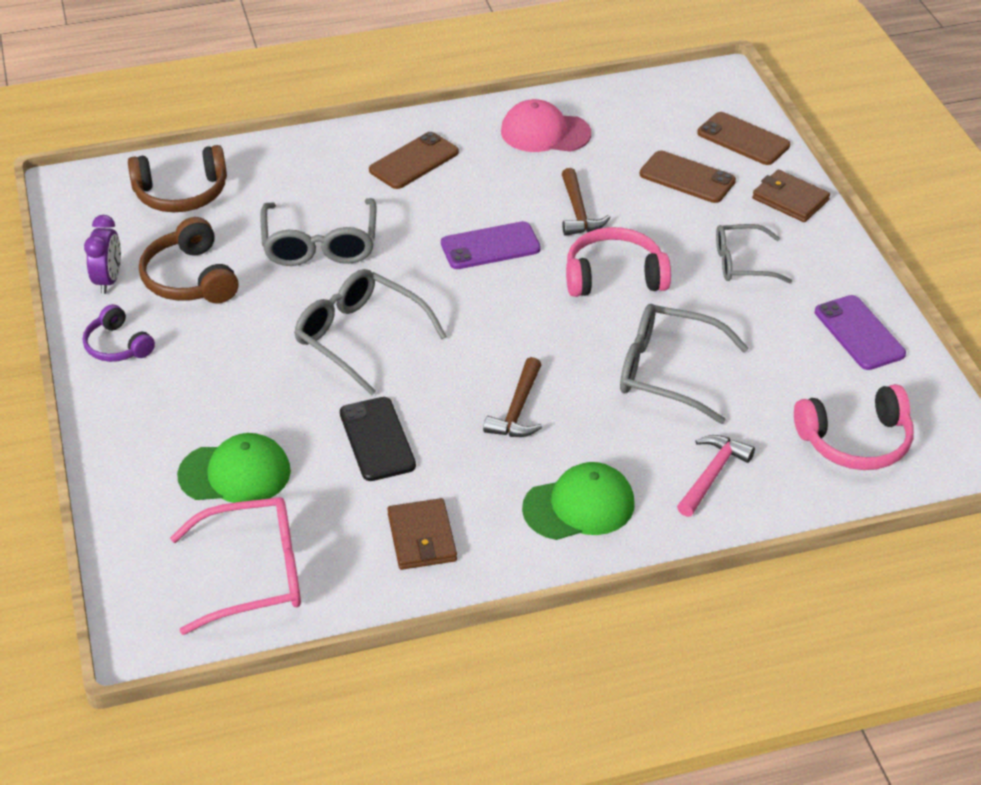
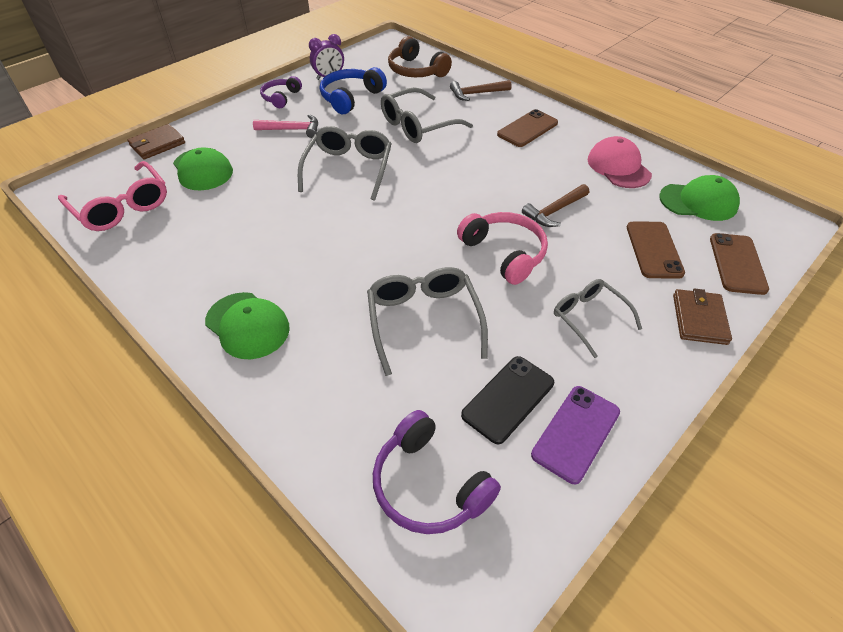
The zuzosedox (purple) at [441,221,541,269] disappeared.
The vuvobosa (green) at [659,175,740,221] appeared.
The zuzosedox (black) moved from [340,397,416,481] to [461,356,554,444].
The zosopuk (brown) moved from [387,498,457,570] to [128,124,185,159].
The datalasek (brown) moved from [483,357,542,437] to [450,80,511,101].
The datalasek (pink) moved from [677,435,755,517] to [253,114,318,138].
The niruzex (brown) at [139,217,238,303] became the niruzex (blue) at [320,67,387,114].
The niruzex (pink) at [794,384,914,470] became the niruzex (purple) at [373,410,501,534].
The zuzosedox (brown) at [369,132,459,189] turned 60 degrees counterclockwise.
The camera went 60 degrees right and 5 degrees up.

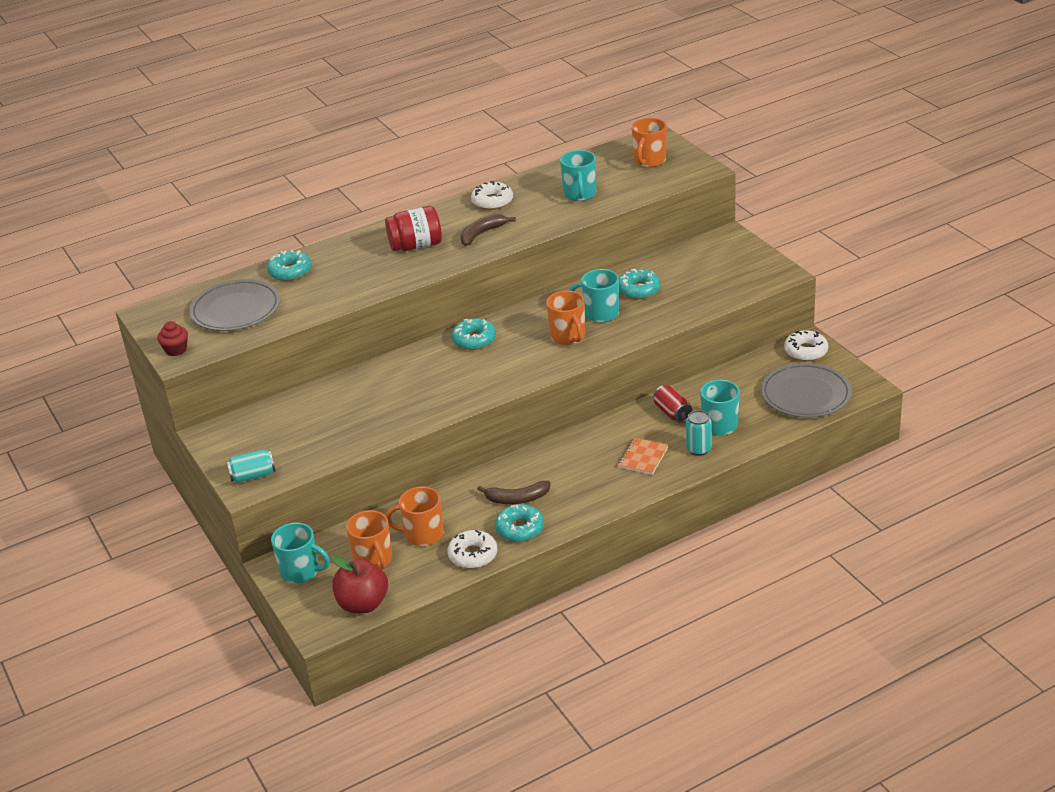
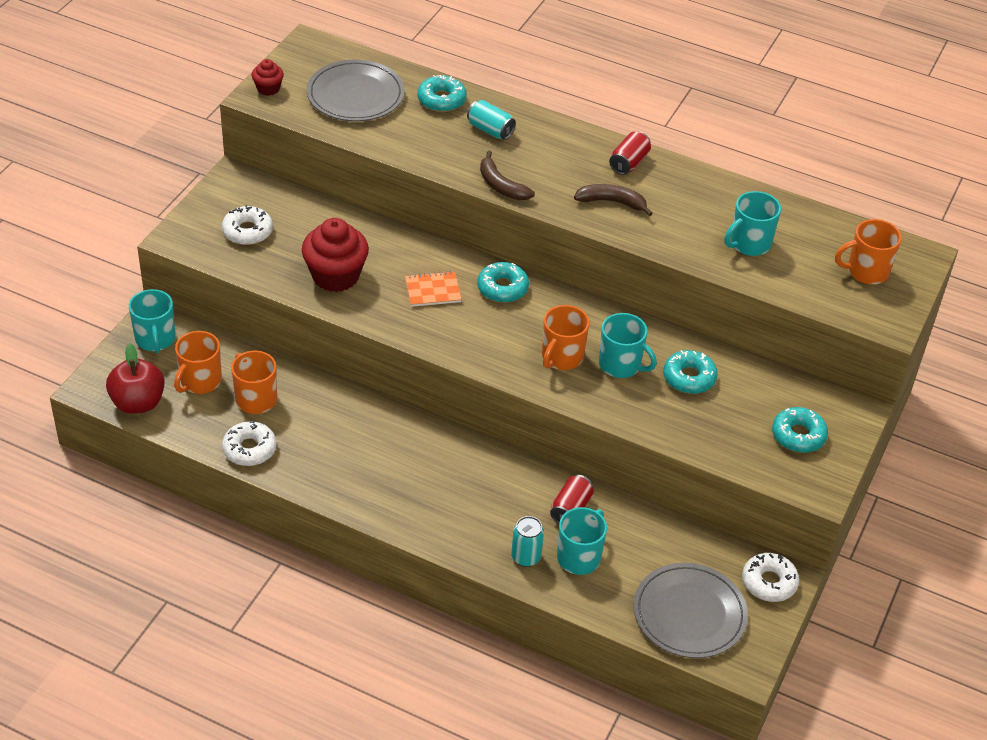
The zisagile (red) at [385,206,442,251] disappeared.
The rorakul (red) at [302,218,369,292] appeared.
The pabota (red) at [609,131,651,175] appeared.
The pabota (turquoise) moved from [226,449,275,483] to [467,100,516,140].
The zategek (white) moved from [471,181,513,210] to [222,205,273,245].
The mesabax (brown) moved from [477,481,550,504] to [480,151,535,200].
The zategek (turquoise) moved from [495,504,544,542] to [772,407,828,453].
The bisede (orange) moved from [618,437,668,475] to [405,271,462,307].
The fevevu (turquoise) at [569,269,619,323] turned 150 degrees clockwise.
The camera went 50 degrees right and 10 degrees up.

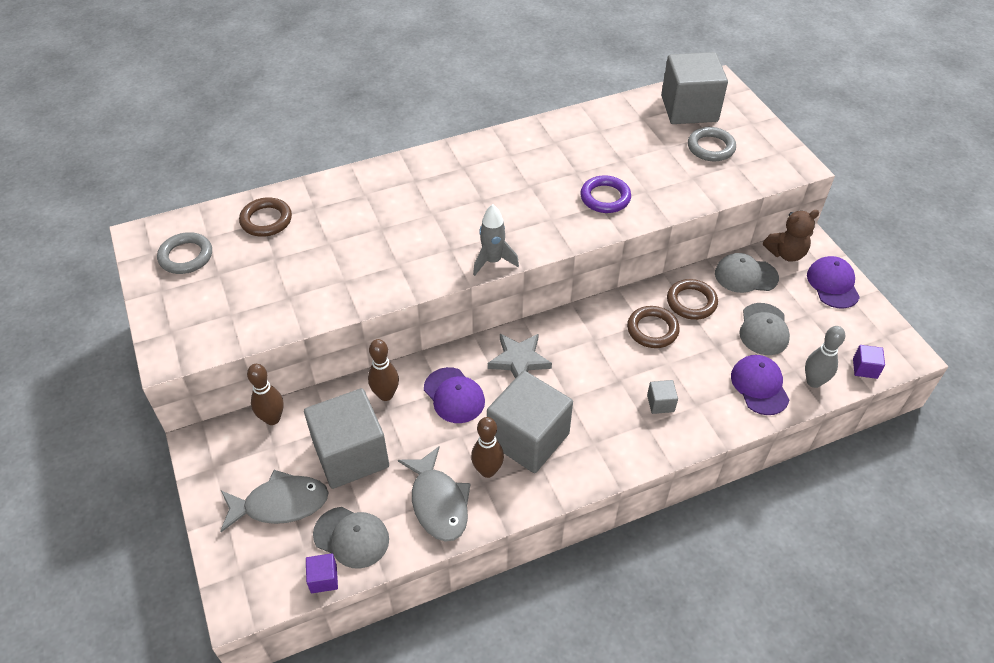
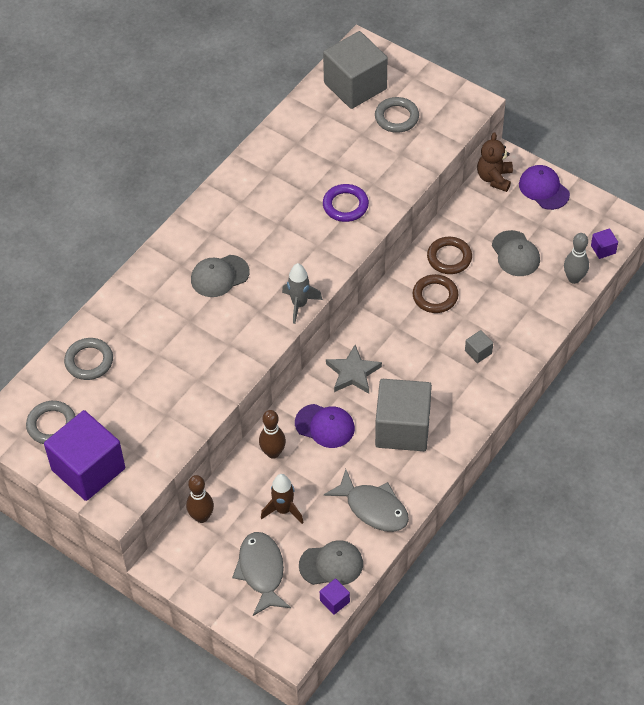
The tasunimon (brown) at [471,417,504,478] disappeared.
The vuvobosa (purple) at [731,355,789,415] disappeared.
The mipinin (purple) at [44,410,125,501] appeared.
The vuvobosa (grey) moved from [715,253,779,293] to [191,255,250,297].
The mipinin (grey) at [304,388,389,489] was replaced by the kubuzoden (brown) at [261,474,304,524].
The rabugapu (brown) at [239,197,292,237] became the rabugapu (grey) at [64,338,113,380].
The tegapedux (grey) at [221,470,329,532] turned 60 degrees counterclockwise.
The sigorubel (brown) at [763,210,819,262] turned 150 degrees clockwise.
The camera went 30 degrees left and 5 degrees up.

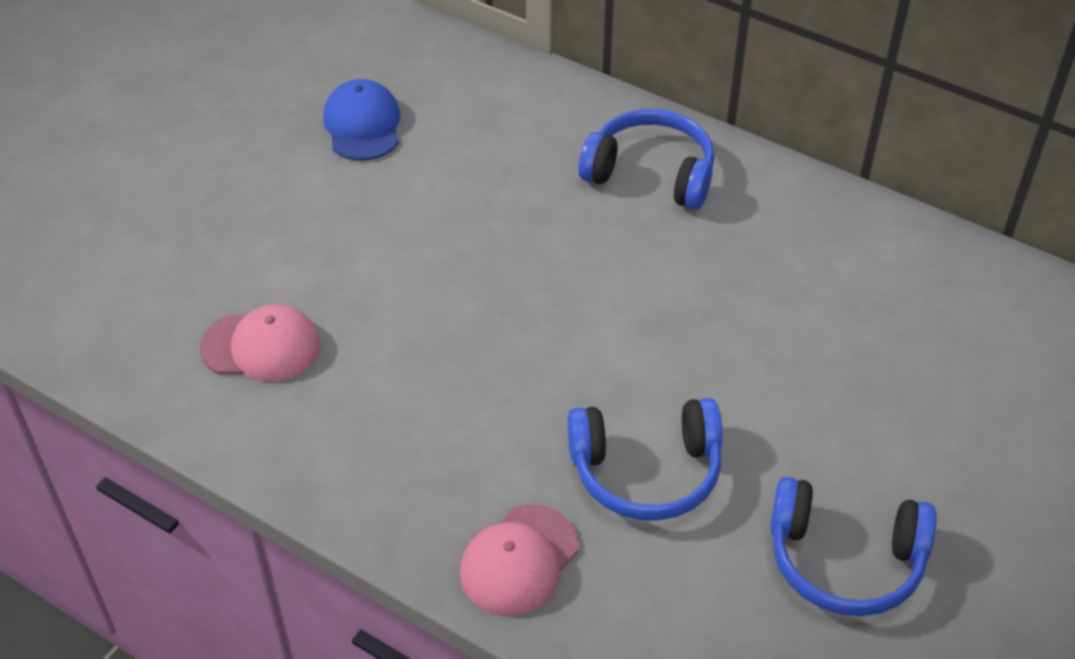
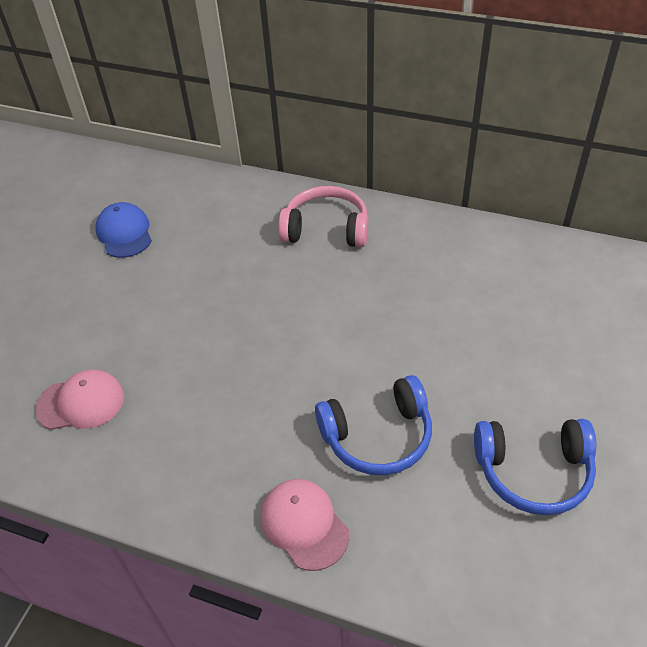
The niruzex (blue) at [579,109,715,210] became the niruzex (pink) at [278,186,368,247].
The vuvobosa (pink) at [460,504,579,616] turned 120 degrees clockwise.
The camera went 10 degrees left and 0 degrees up.

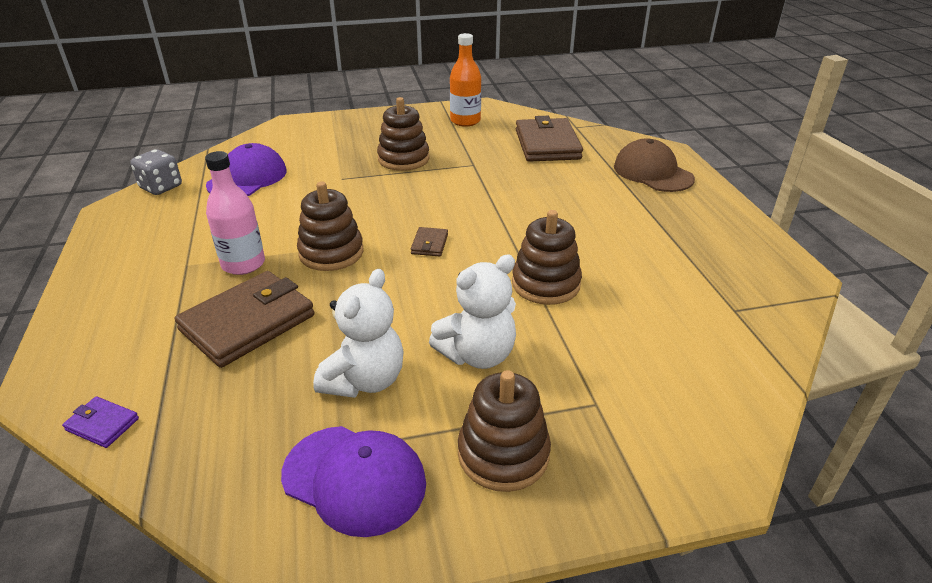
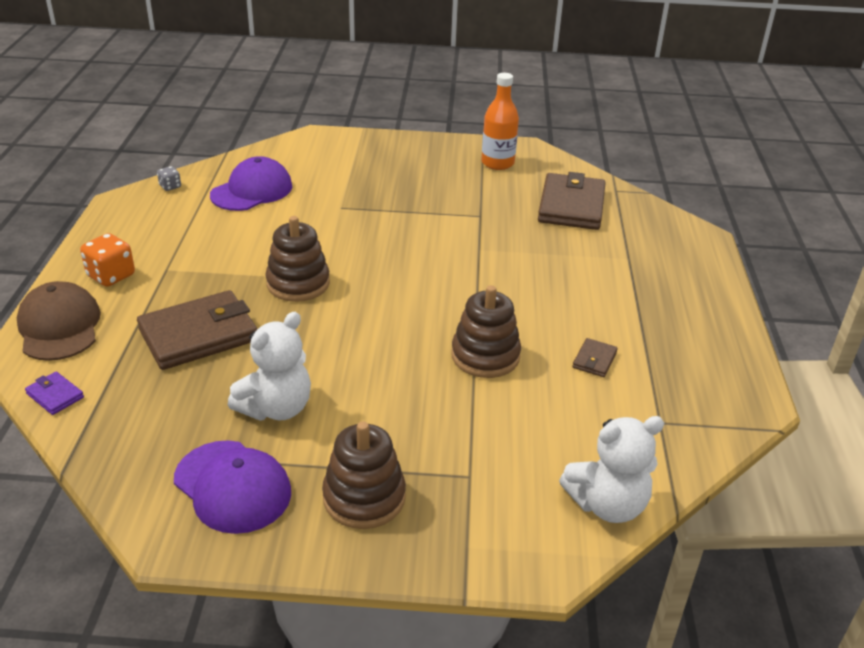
The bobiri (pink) at [205,151,265,275] disappeared.
The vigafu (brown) at [377,97,430,171] disappeared.
The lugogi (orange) at [80,233,135,287] appeared.
The zosopuk (brown) moved from [411,227,448,257] to [572,338,618,377].
The sigorubel (white) moved from [429,254,516,369] to [559,416,664,523].
The vuvobosa (brown) moved from [614,139,695,192] to [17,281,101,361].
The lugogi (grey) at [130,149,182,195] changed to 0.55 times the size.
The camera went 15 degrees right and 0 degrees up.

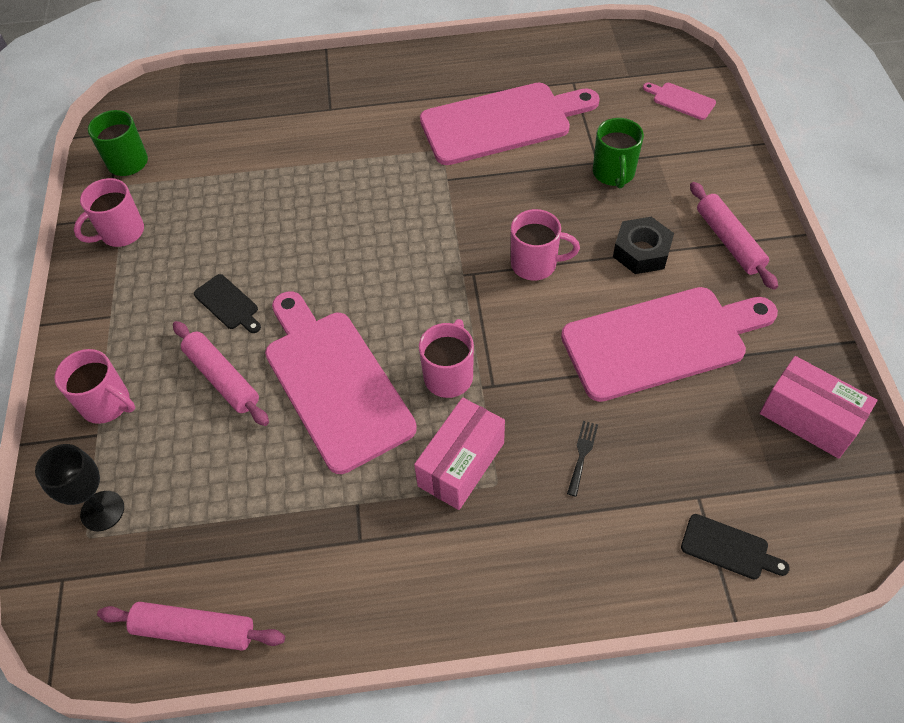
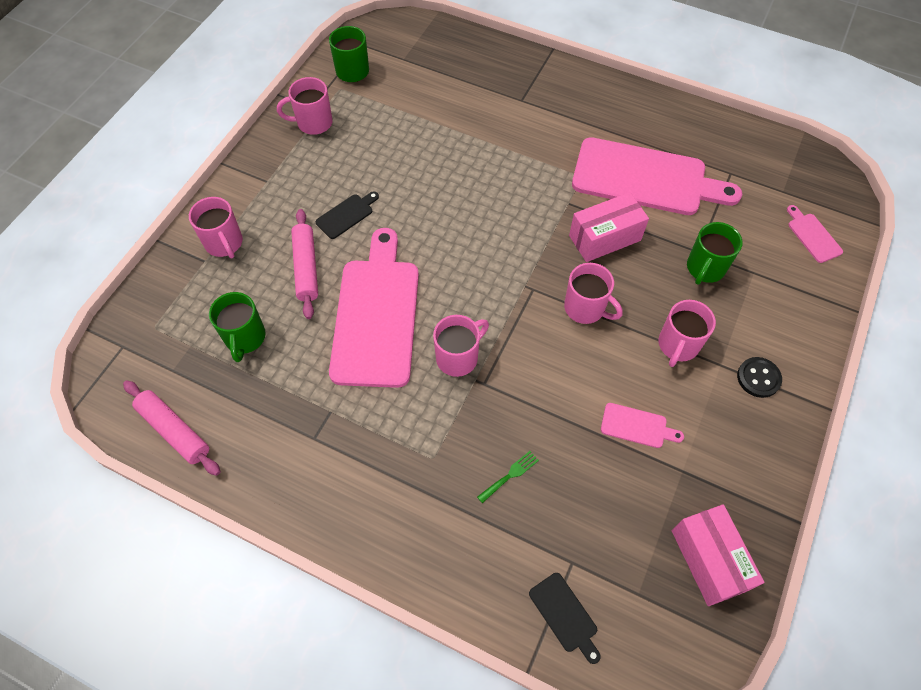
The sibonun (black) at [35,444,124,531] disappeared.
The fevevu (green) at [209,292,266,362] appeared.
The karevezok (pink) moved from [414,397,505,510] to [569,192,649,262].
The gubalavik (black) at [613,217,674,274] was replaced by the fevevu (pink) at [659,300,716,367].
The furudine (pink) at [690,182,778,290] was replaced by the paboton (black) at [737,357,782,398].
The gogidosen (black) at [567,421,598,497] became the gogidosen (green) at [477,451,539,503].
The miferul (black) at [194,274,261,333] turned 120 degrees counterclockwise.
The miferul (pink) at [561,287,778,402] changed to 0.41 times the size.
The camera went 30 degrees right and 5 degrees up.

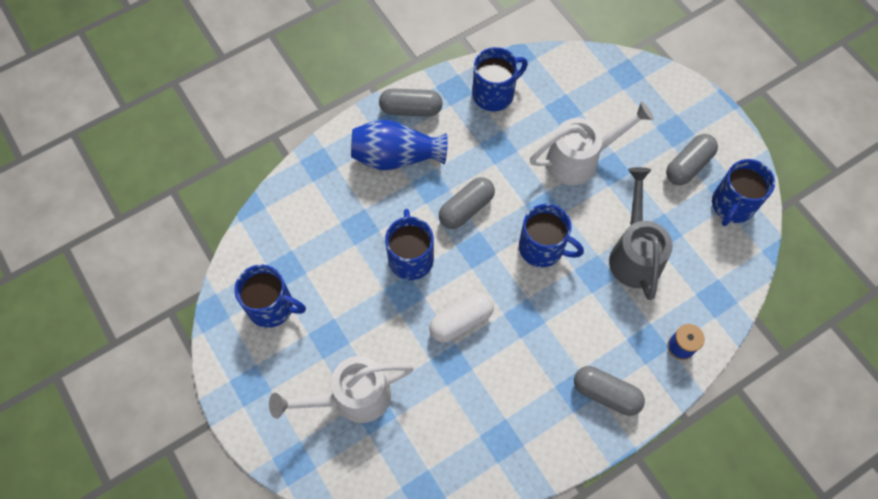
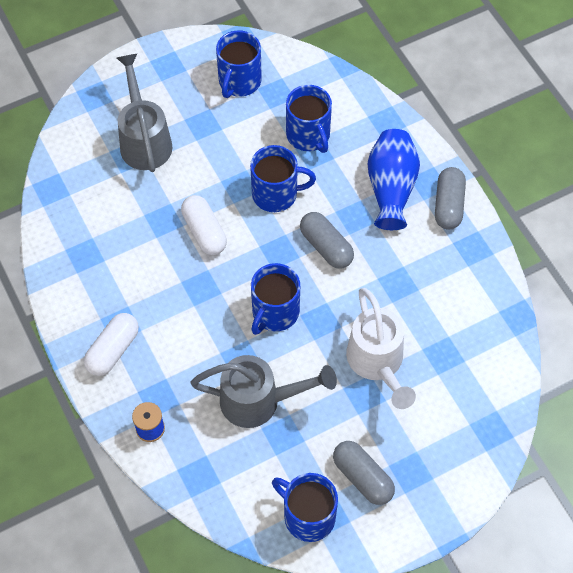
The fevevu (blue) moved from [472,47,528,111] to [286,85,332,153].
The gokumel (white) at [269,356,414,423] became the gokumel (grey) at [117,54,172,172].
The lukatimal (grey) at [574,366,645,416] became the lukatimal (white) at [84,313,139,376].
The camera went 95 degrees right and 5 degrees down.

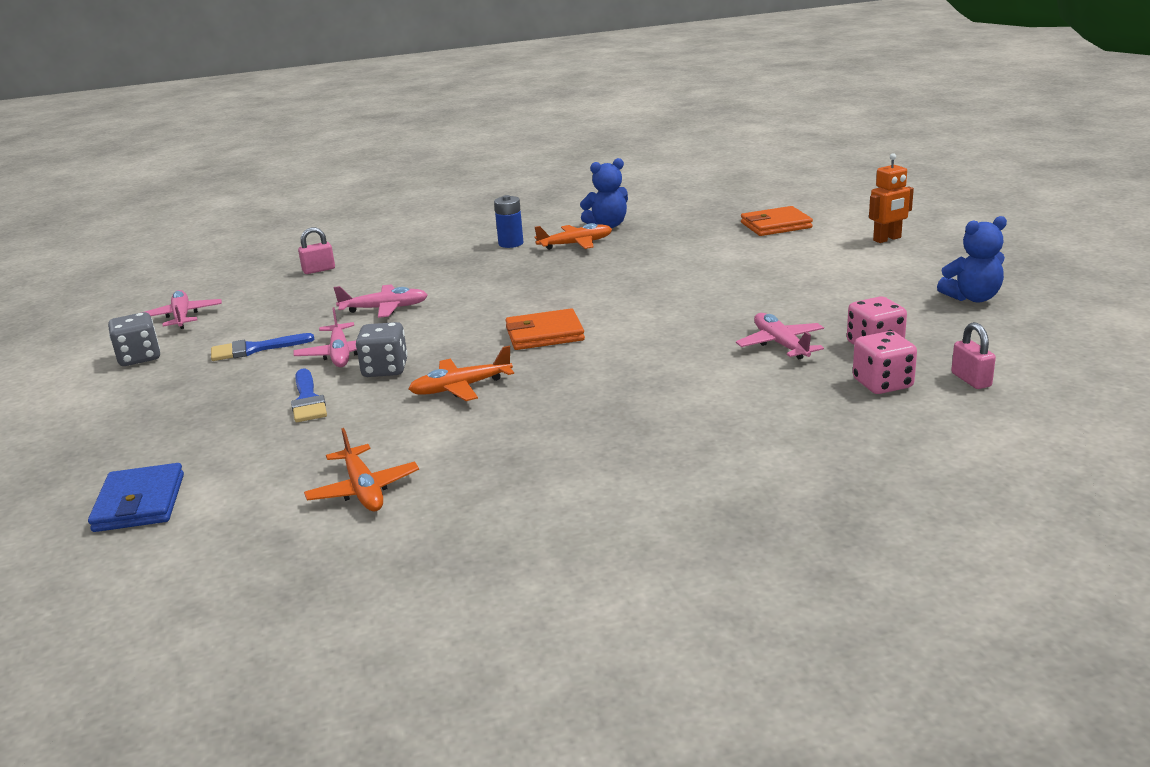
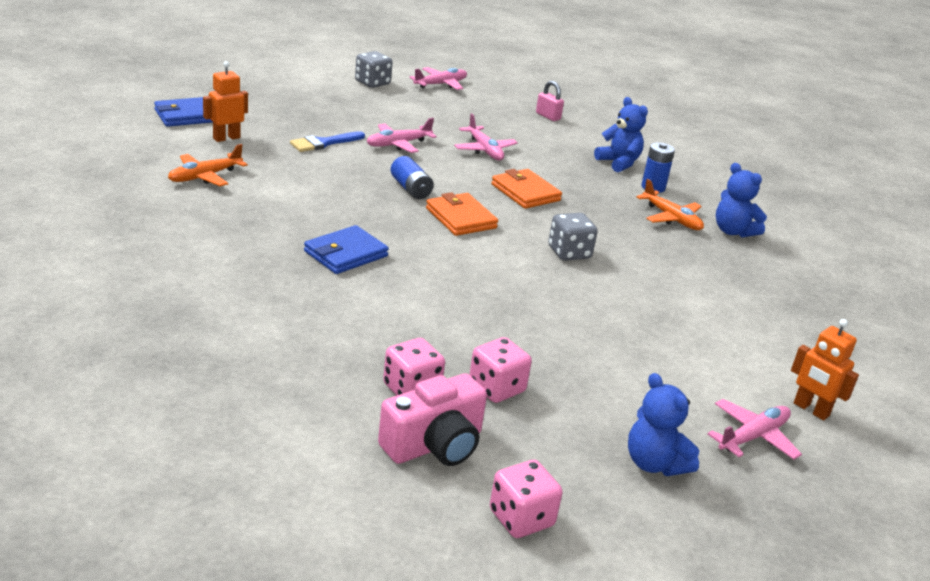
The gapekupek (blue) at [211,333,315,361] disappeared.
The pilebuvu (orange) at [409,346,514,401] disappeared.
The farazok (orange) at [203,61,248,142] appeared.
The zosopuk (blue) at [304,225,389,274] appeared.
The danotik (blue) at [391,156,434,199] appeared.
The lugogi (pink) at [490,460,563,538] appeared.
The sigorubel (blue) at [594,97,648,172] appeared.
The lugogi (grey) moved from [356,322,408,377] to [548,213,598,261].
The pilebuvu (pink) moved from [736,313,824,359] to [708,399,802,459].
The zosopuk (orange) moved from [741,206,813,236] to [491,169,562,209].
The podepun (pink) at [951,322,996,389] was replaced by the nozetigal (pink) at [378,373,487,466].
The camera went 65 degrees right and 5 degrees up.

